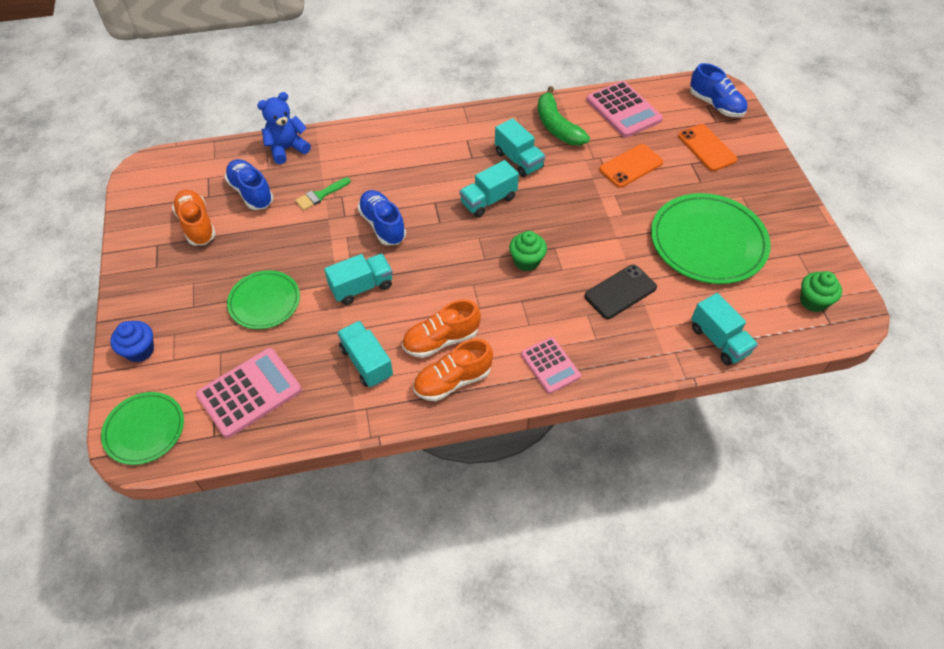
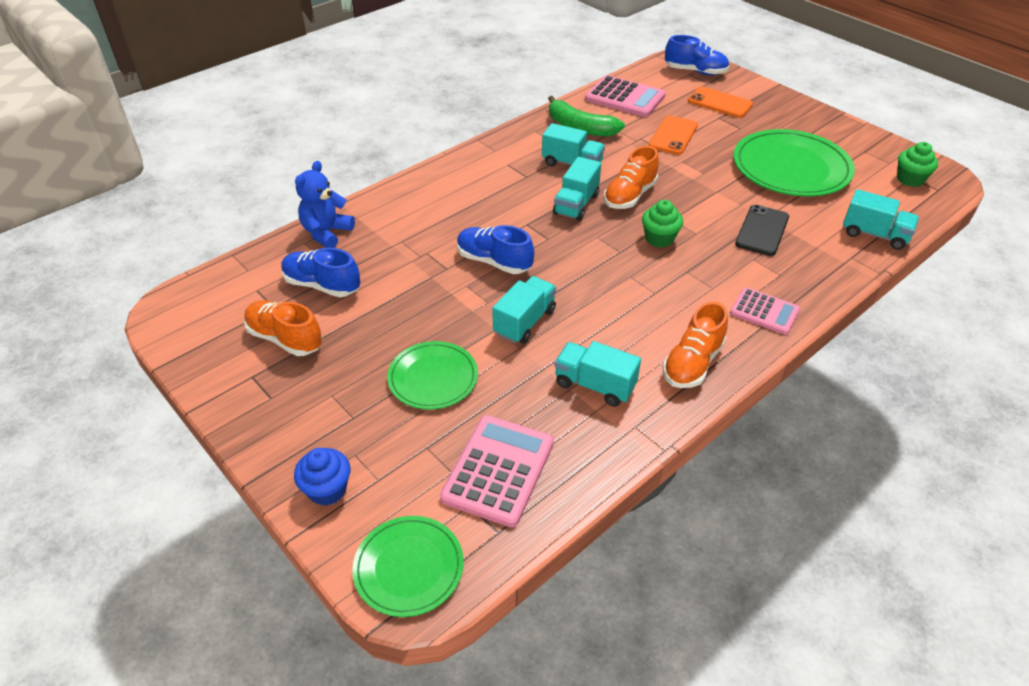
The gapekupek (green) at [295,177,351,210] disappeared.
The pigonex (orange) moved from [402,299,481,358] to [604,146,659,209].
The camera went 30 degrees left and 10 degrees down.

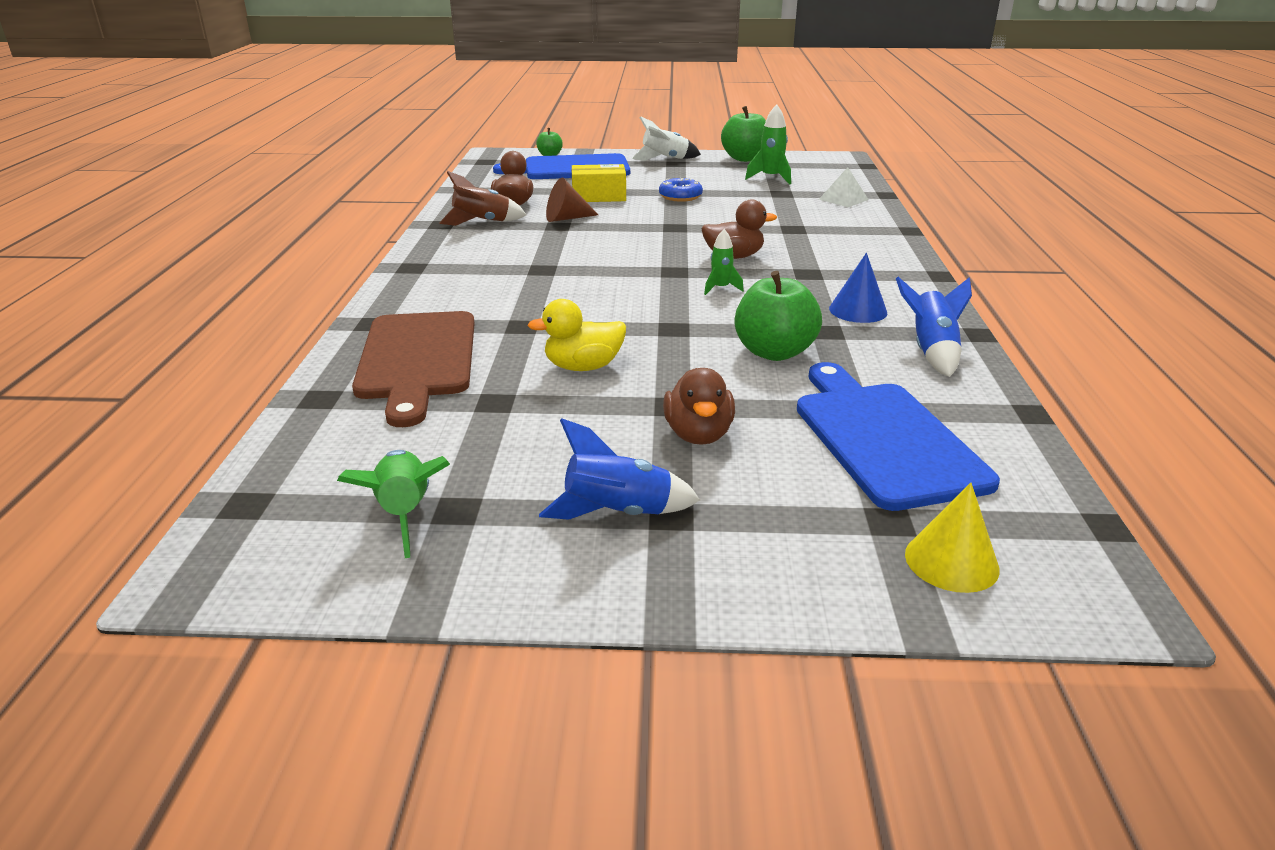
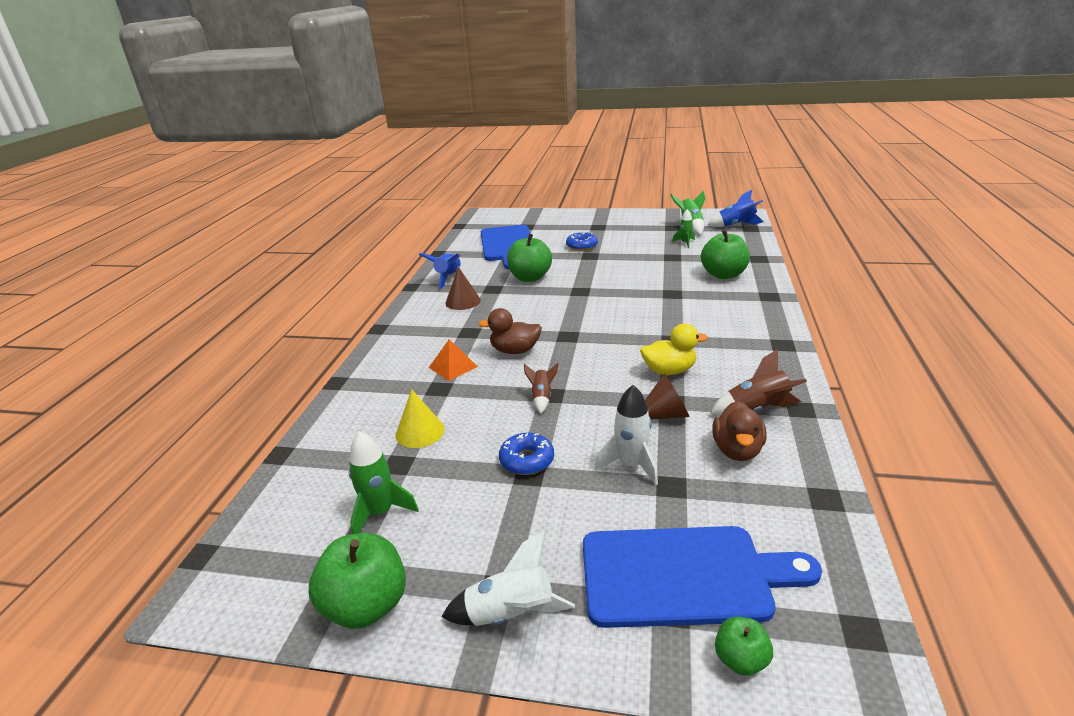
The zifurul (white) at [819,167,869,207] disappeared.
The zifurul (orange) at [429,339,478,381] appeared.
The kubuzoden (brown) at [524,363,558,413] appeared.
The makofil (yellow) moved from [527,299,626,371] to [640,324,708,375].
The kubuzoden (blue) moved from [539,418,700,520] to [707,190,764,227].
The kubuzoden (green) moved from [704,229,744,295] to [672,209,695,248].
The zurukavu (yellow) moved from [905,483,1000,593] to [395,389,445,448].
The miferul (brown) at [352,311,475,427] was replaced by the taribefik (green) at [701,229,750,279].
The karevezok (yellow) at [572,164,626,202] was replaced by the kubuzoden (white) at [595,385,658,486].
The makofil (brown) at [663,368,735,445] was replaced by the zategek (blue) at [566,231,598,251].
The zurukavu (blue) at [829,253,887,323] became the zurukavu (brown) at [445,267,481,310].
The camera went 170 degrees left and 0 degrees up.

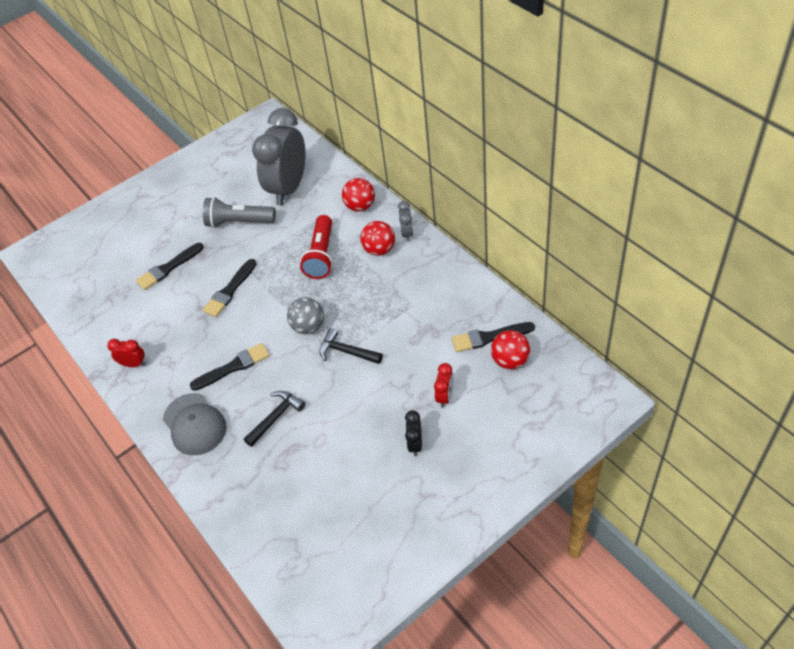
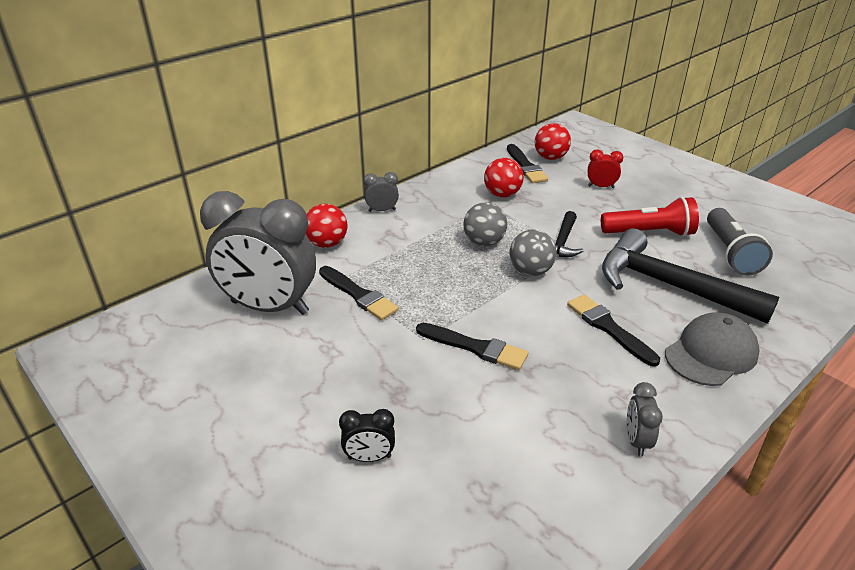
The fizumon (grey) at [463,202,507,246] appeared.
The gapekupek (black) moved from [136,243,204,290] to [319,266,399,320].
The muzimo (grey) moved from [203,197,276,228] to [707,208,773,276].
The muzimo (red) moved from [300,215,333,279] to [601,197,699,237].
The fizumon (red) moved from [360,221,395,256] to [484,158,524,197].
The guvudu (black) moved from [405,410,422,456] to [339,409,395,462].
The guvudu (red) at [107,339,146,367] became the guvudu (grey) at [627,382,663,456].
The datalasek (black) at [244,391,305,447] changed to 2.03 times the size.
The camera went 100 degrees left and 15 degrees down.

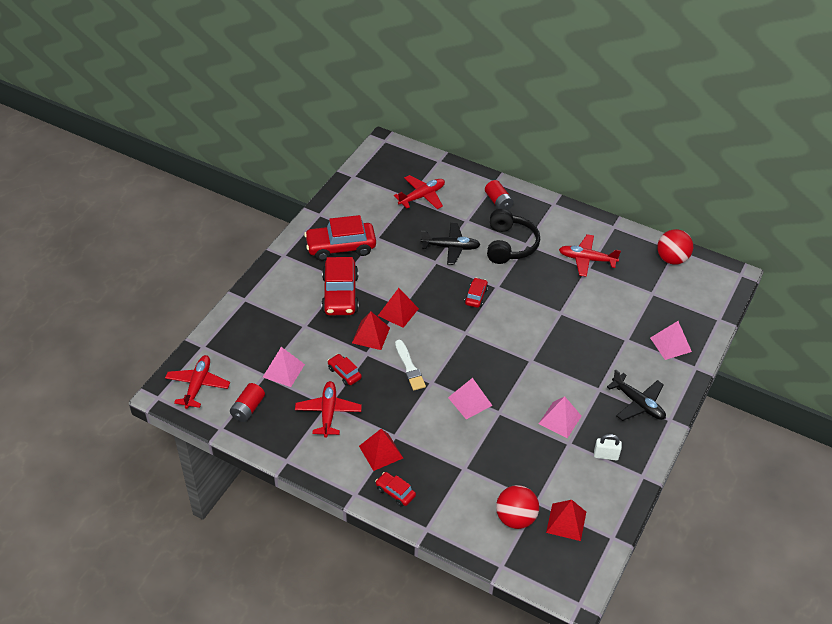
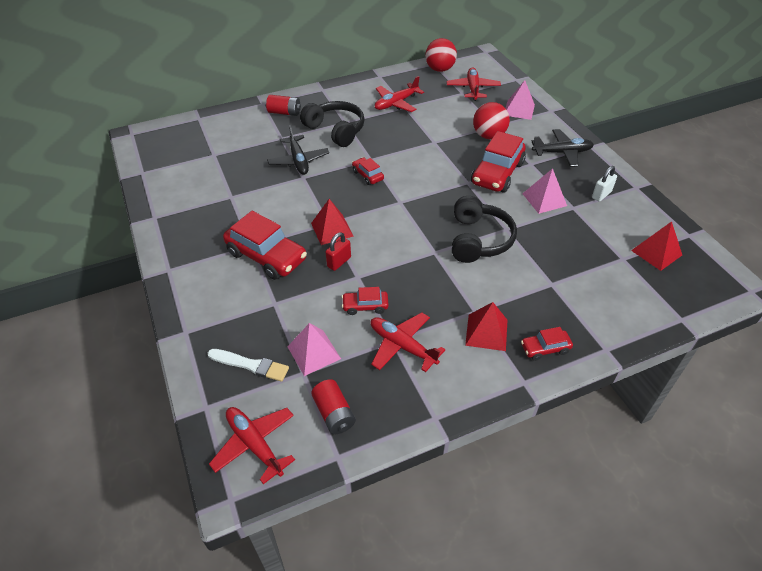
The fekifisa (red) moved from [304,215,376,261] to [471,131,526,193].
The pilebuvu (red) moved from [394,175,445,209] to [446,67,501,101].
The gapekupek (white) moved from [395,340,426,390] to [208,349,289,382].
The fizumon (red) moved from [496,485,539,529] to [473,102,510,139].
The zifurul (red) at [352,311,390,350] was replaced by the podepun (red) at [326,232,351,271].
The zifurul (pink) at [448,378,493,419] was replaced by the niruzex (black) at [452,196,517,263].
The pilebuvu (black) at [421,223,480,265] turned 120 degrees clockwise.
The camera went 50 degrees left and 0 degrees up.

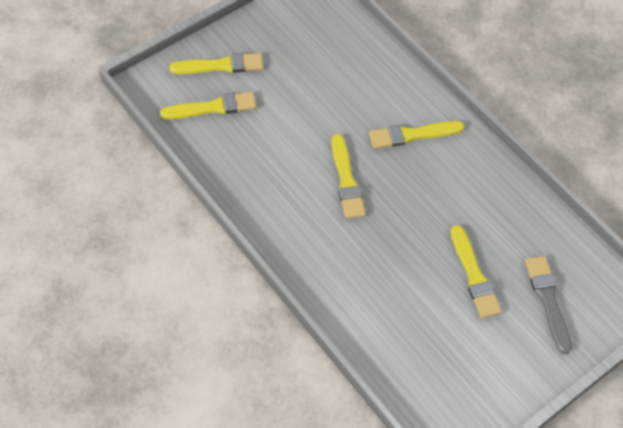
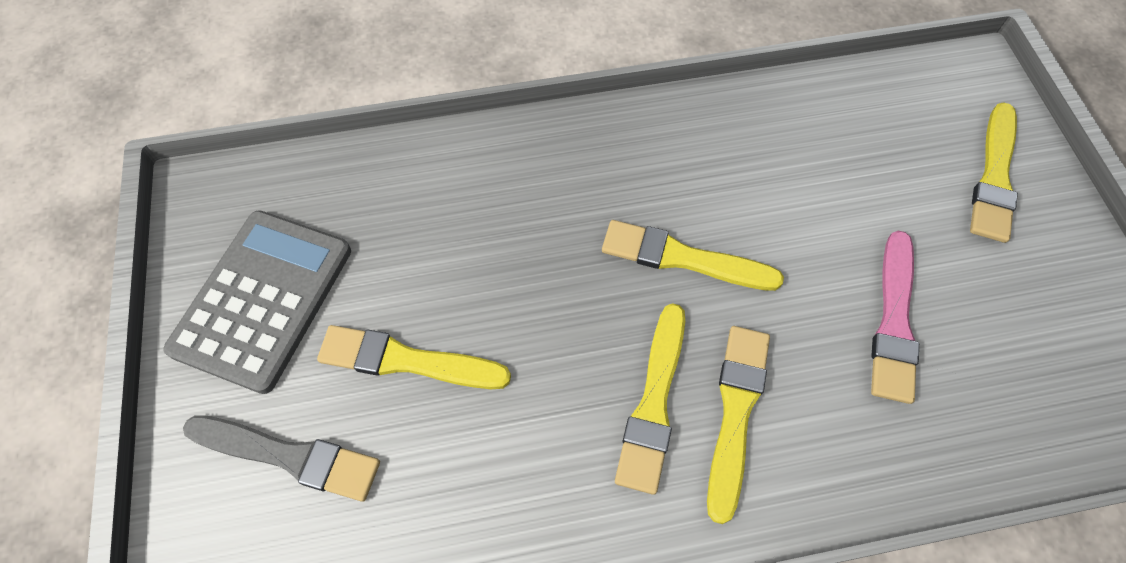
The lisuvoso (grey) at [164,210,351,394] appeared.
The gapekupek (pink) at [871,231,919,404] appeared.
The gapekupek (yellow) moved from [160,92,257,119] to [615,303,685,495].
The camera went 120 degrees right and 5 degrees up.

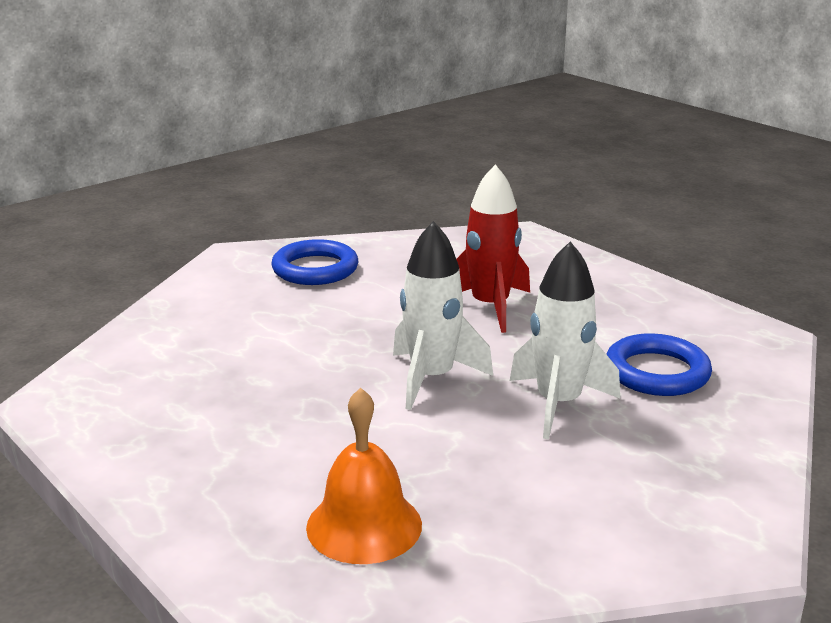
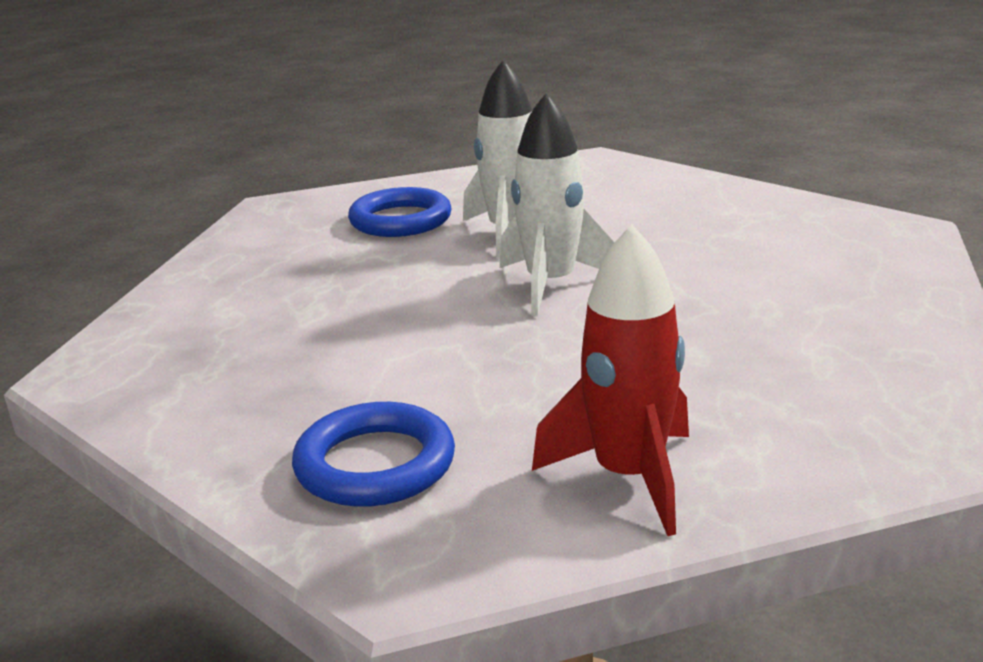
The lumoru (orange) at [306,387,422,564] disappeared.
The kubuzoden (red) moved from [456,164,530,333] to [532,224,689,536].
The camera went 125 degrees left and 0 degrees up.

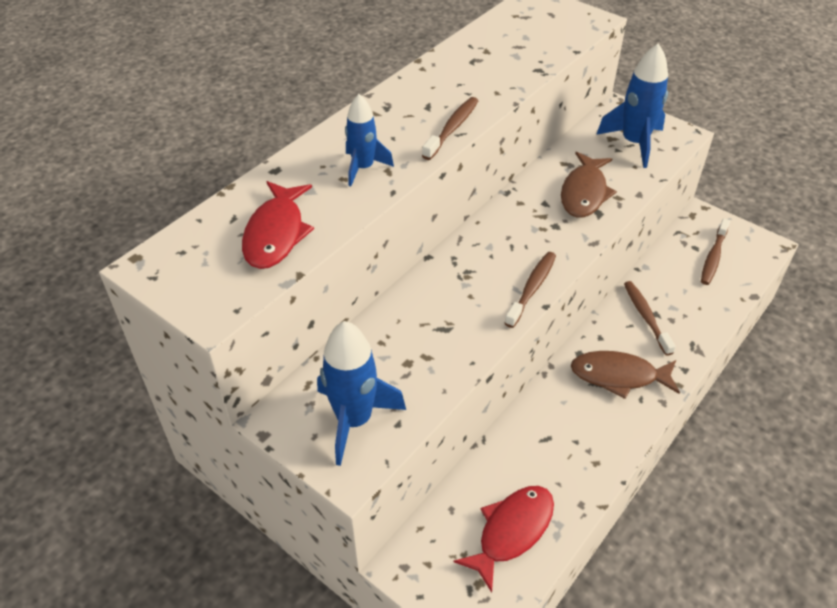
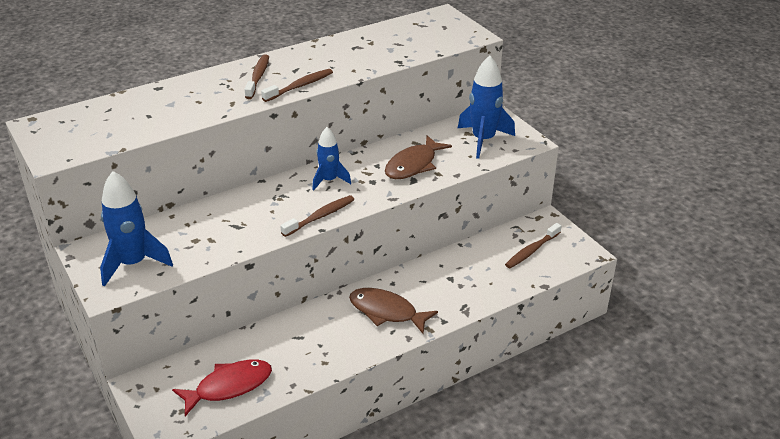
The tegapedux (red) at [242,181,314,269] disappeared.
The kubuzoden (blue) moved from [345,94,394,187] to [312,127,351,191].
The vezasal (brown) moved from [624,281,676,356] to [245,54,269,99].
The camera went 20 degrees right and 10 degrees down.

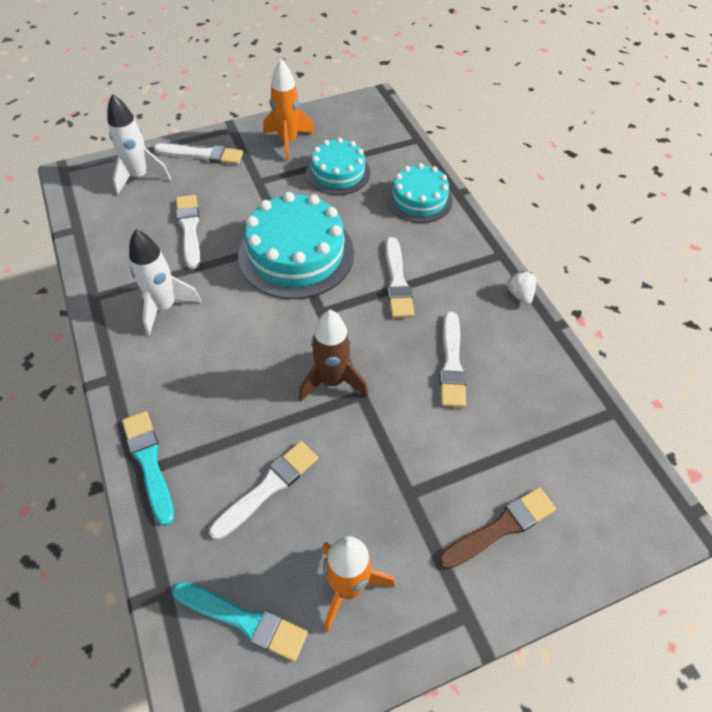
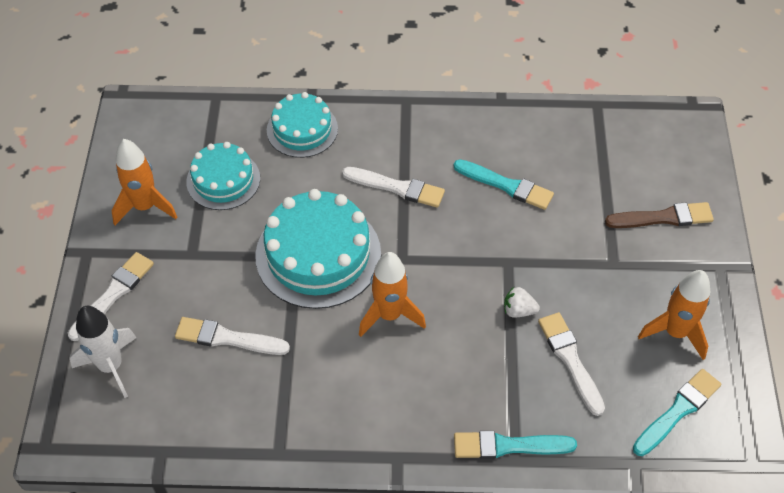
The kubuzoden (white) at [129,229,201,335] disappeared.
The kubuzoden (brown) at [299,310,368,402] disappeared.
The kubuzoden (orange) at [359,252,426,337] appeared.
The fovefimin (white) moved from [507,271,536,305] to [504,287,540,317].
The gapekupek (white) at [440,312,466,408] became the gapekupek (turquoise) at [454,159,554,210].
The gapekupek (brown) at [438,487,556,569] turned 90 degrees clockwise.
The camera went 65 degrees left and 0 degrees up.

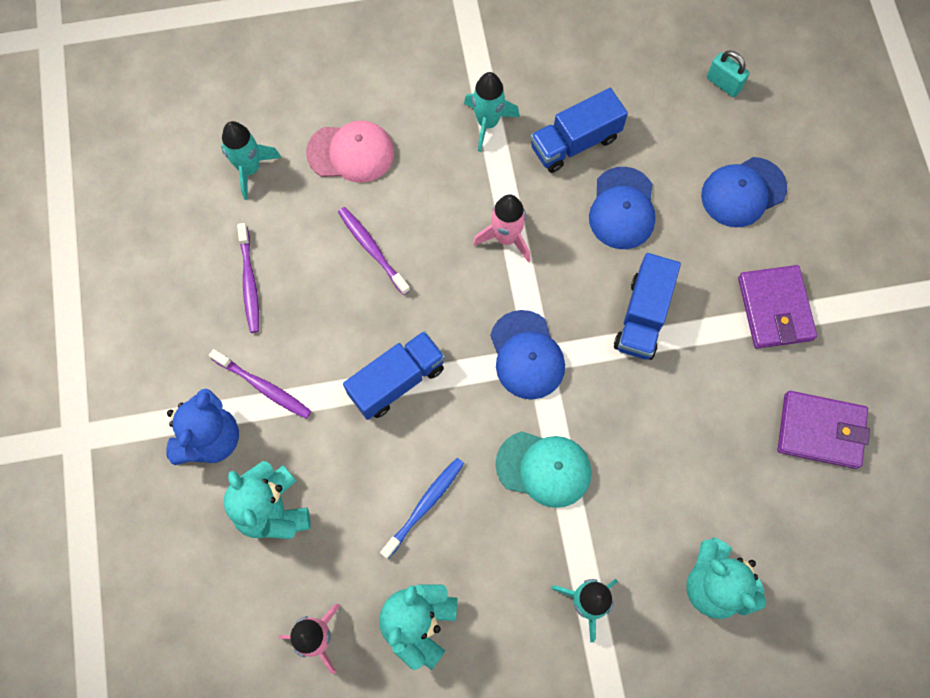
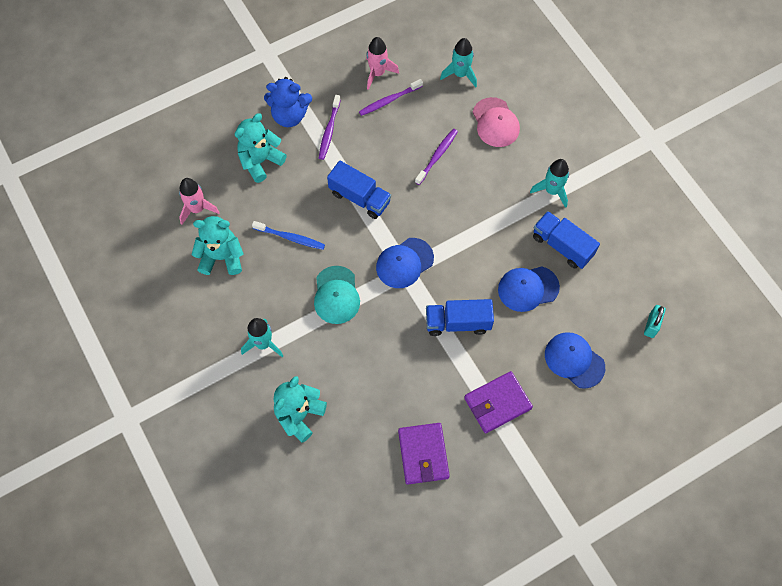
The kubuzoden (pink) moved from [473,194,531,263] to [366,37,399,90].
The camera went 70 degrees right and 5 degrees down.

